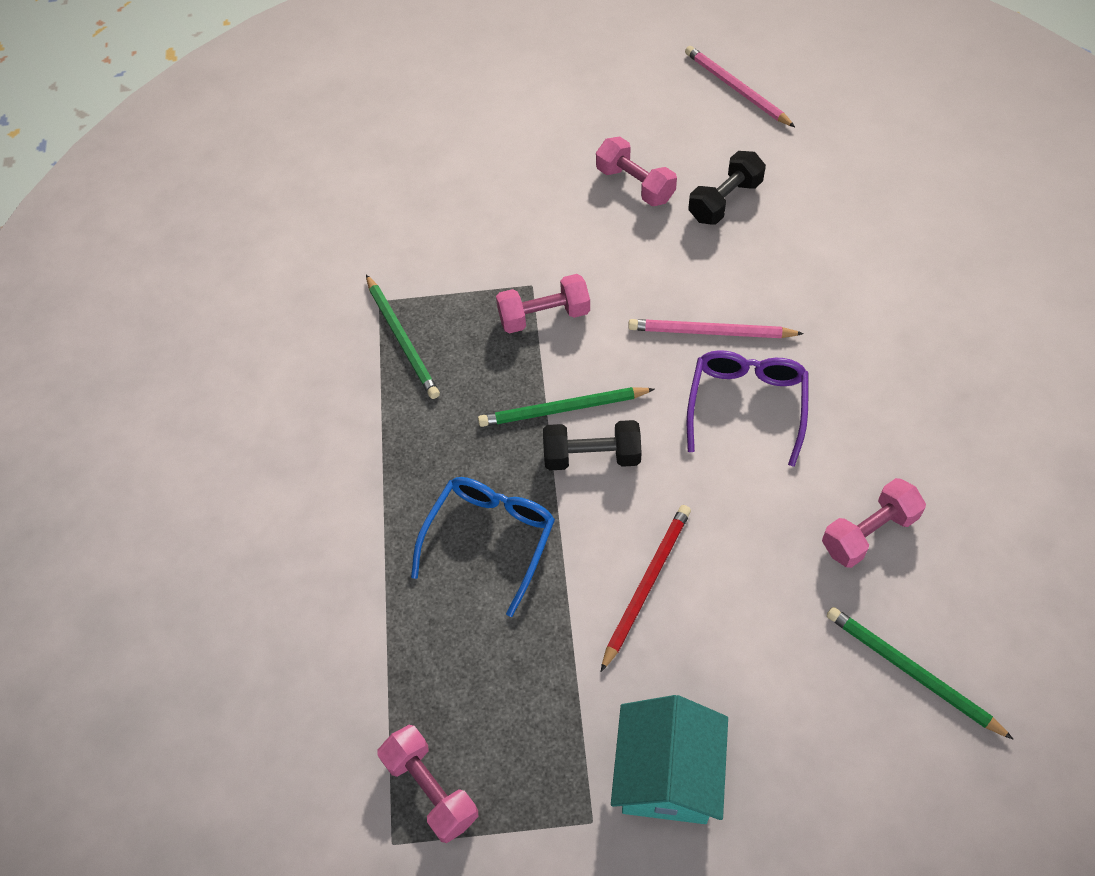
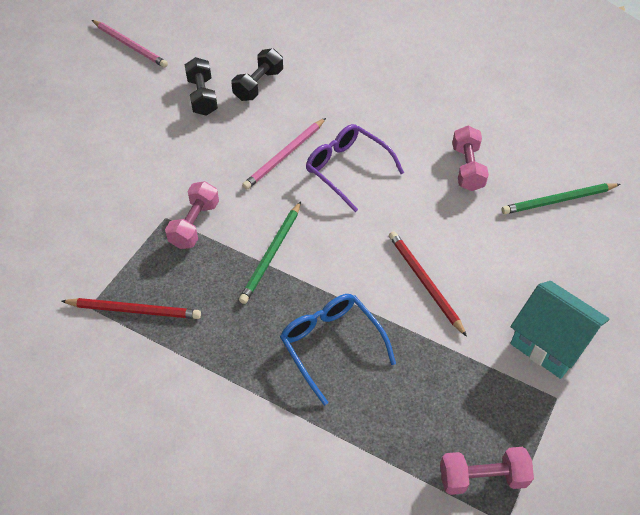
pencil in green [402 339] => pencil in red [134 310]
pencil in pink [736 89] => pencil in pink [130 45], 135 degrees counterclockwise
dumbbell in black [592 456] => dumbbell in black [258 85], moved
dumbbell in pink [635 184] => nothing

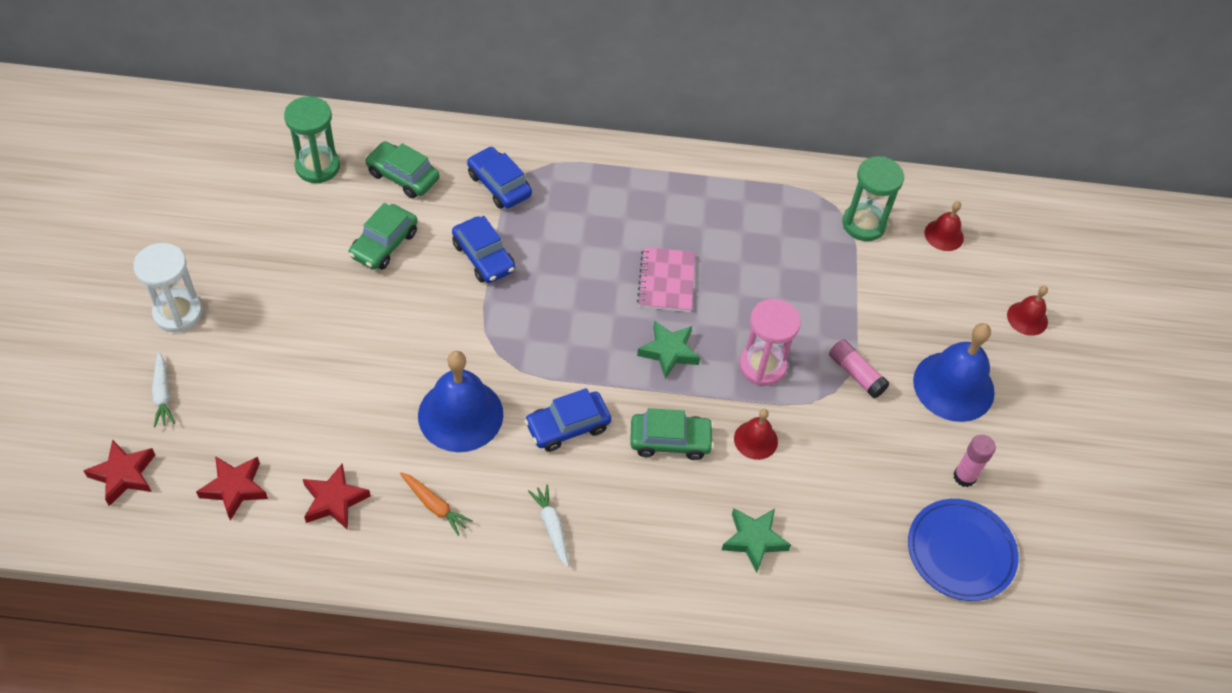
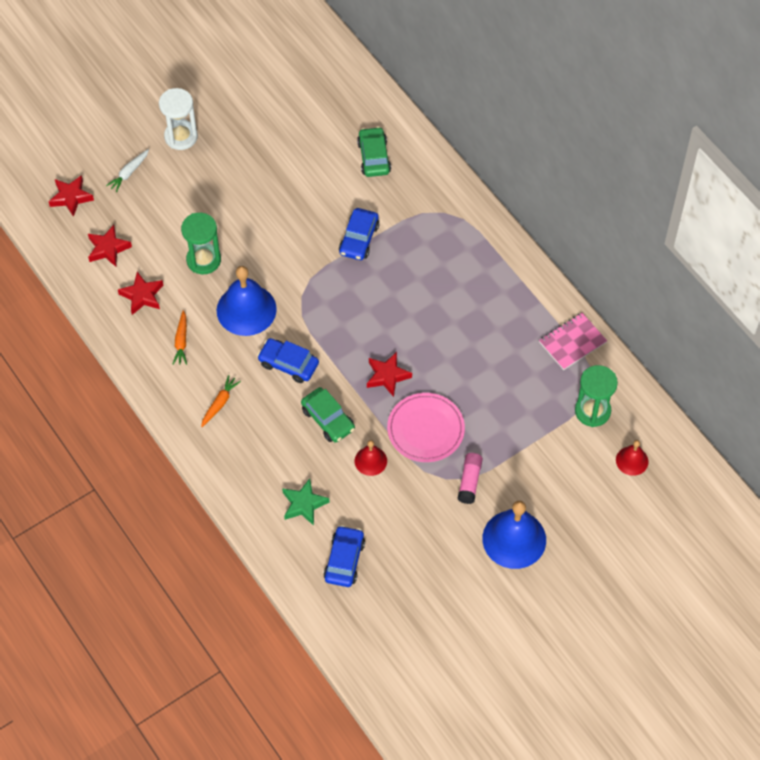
hourglass in green [317 166] => hourglass in green [203 260], moved
carrot in white [551 527] => carrot in orange [220 403]
car in blue [499 185] => car in blue [344 560], moved
star in green [669 352] => star in red [387 376]
hourglass in pink [762 366] => plate in pink [425 429]
notebook in pink [666 281] => notebook in pink [572 342], moved
car in green [384 244] => nothing
plate in blue [960 552] => nothing
glue stick in pink [964 477] => nothing
bell in red [1027 318] => nothing

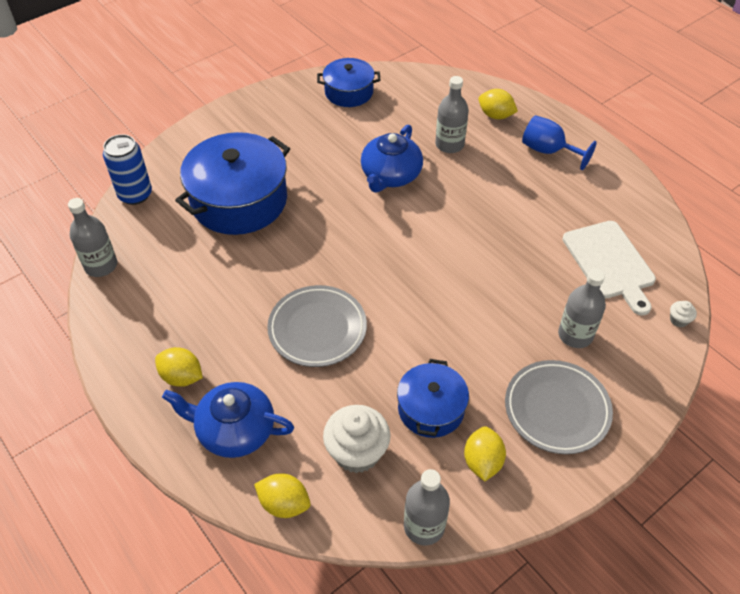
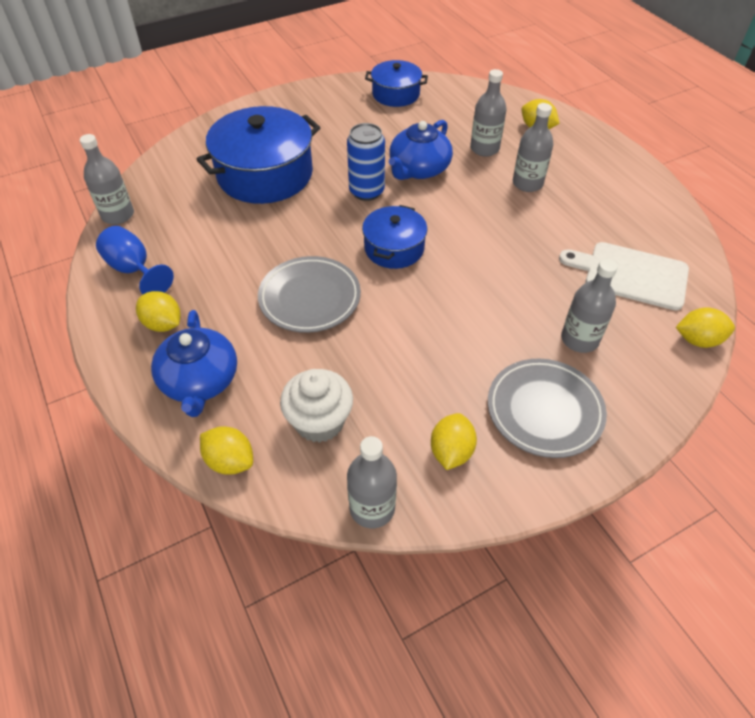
goblet in blue [548 151] => goblet in blue [134 270], moved
teapot in blue [234 430] => teapot in blue [200 381], 120 degrees counterclockwise
can in blue [135 194] => can in blue [366 191], moved
pot in blue [431 409] => pot in blue [394 248], moved
nothing => bottle in grey [527 183]
cutting board in white [610 263] => cutting board in white [631 275], 120 degrees clockwise
cupcake in white [679 320] => lemon in yellow [698 340]

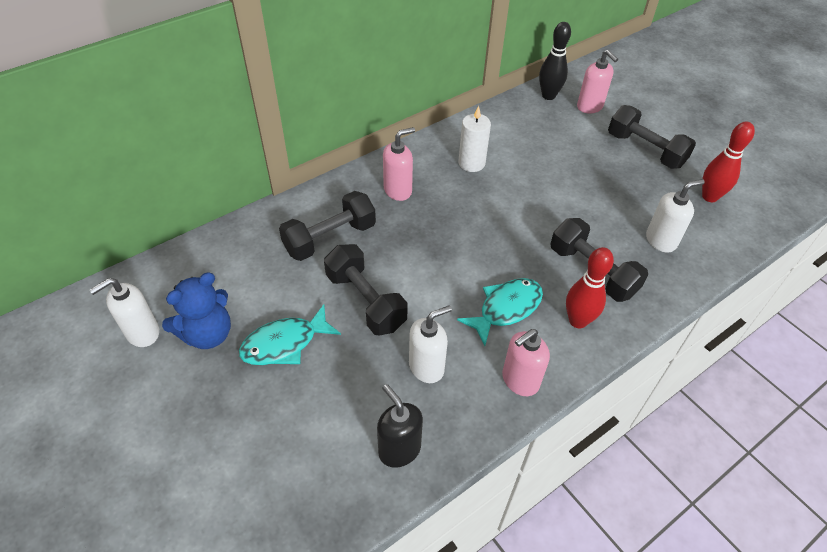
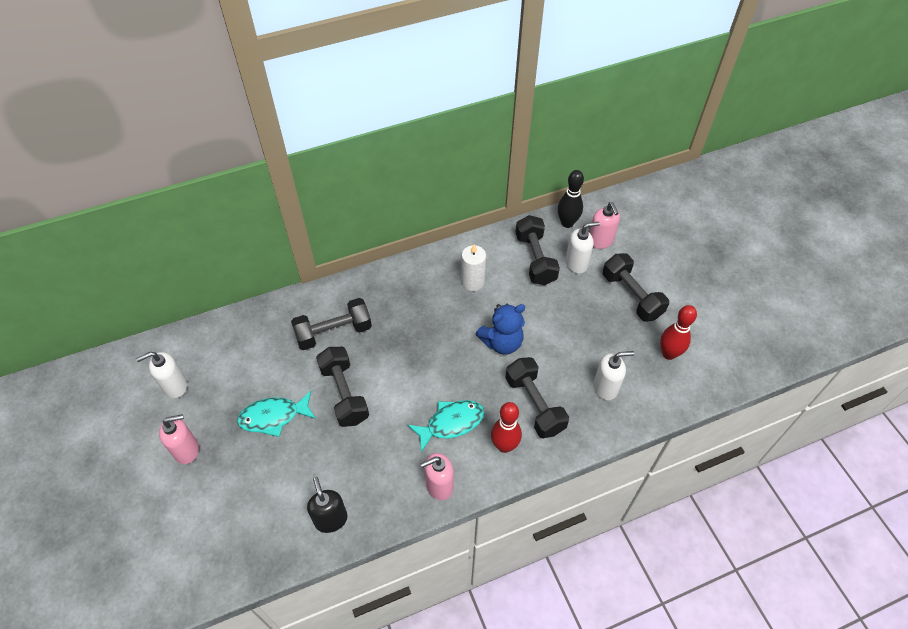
soap dispenser in pink [398 190] => soap dispenser in pink [187 450], moved
teddy bear in blue [207 334] => teddy bear in blue [502 342], moved
nothing => dumbbell in black [535 259]
soap dispenser in white [427 367] => soap dispenser in white [576 264], moved

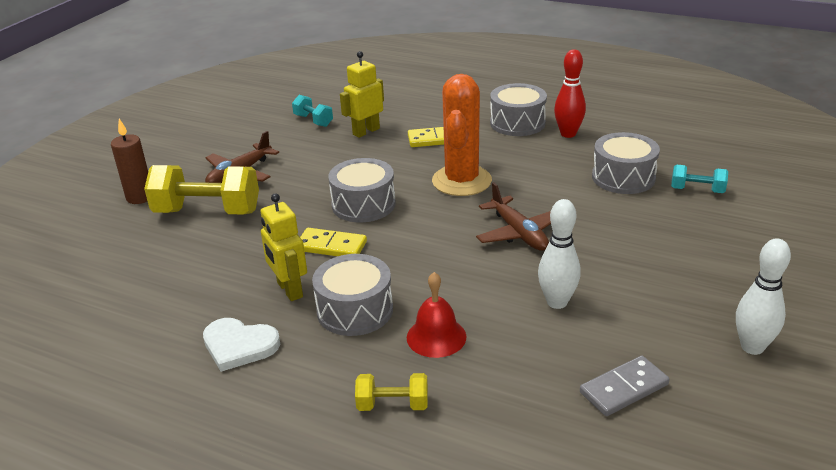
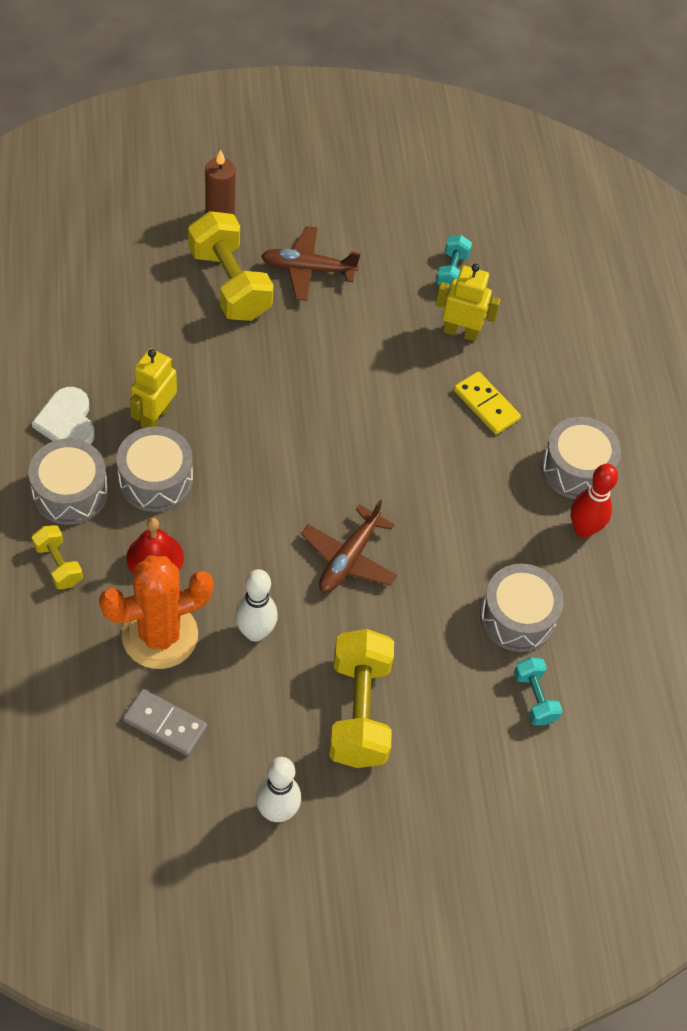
drum in grey [363 204] => drum in grey [70 492], moved
cactus in orange [461 181] => cactus in orange [160 635], moved
nothing => dumbbell in yellow [359 711]
domino in yellow [331 246] => nothing

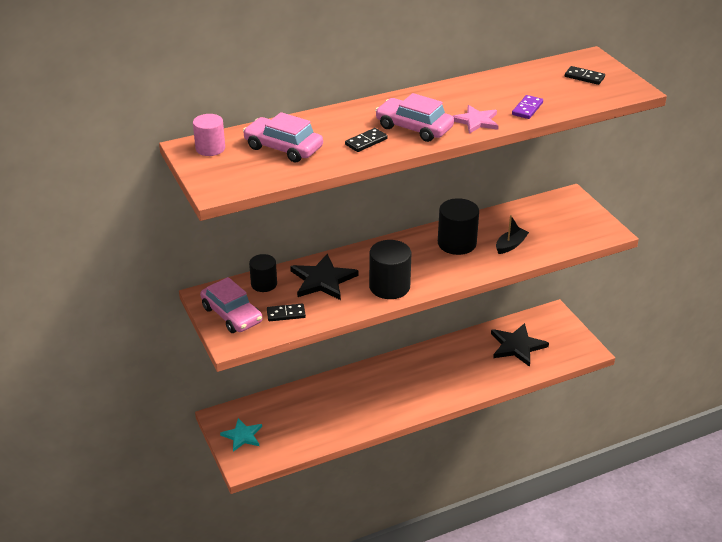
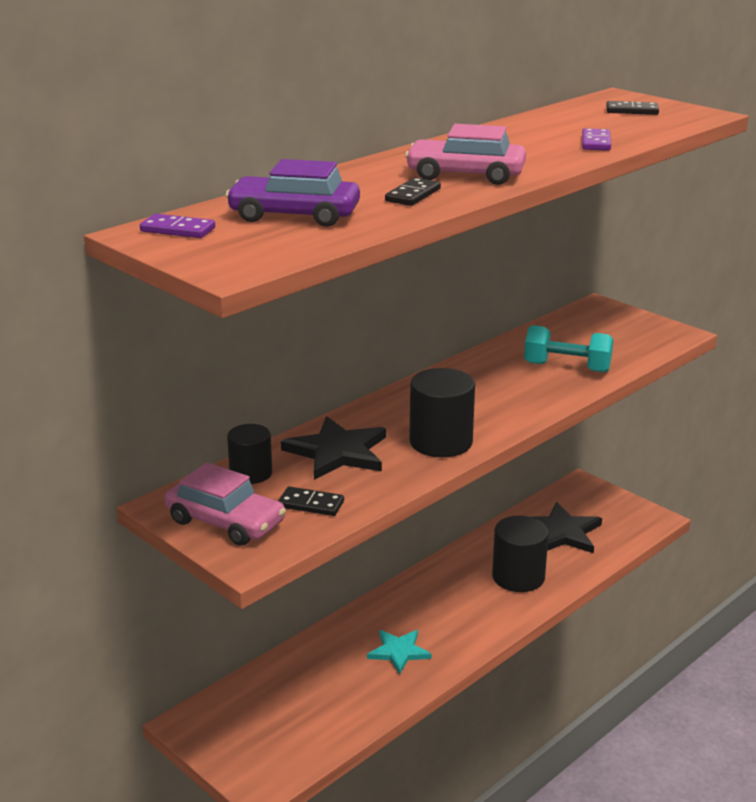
cylinder in pink [210 148] => domino in purple [178 230]
car in pink [283 148] => car in purple [294 215]
domino in black [286 314] => domino in black [311 504], 45 degrees clockwise
star in turquoise [242 436] => star in turquoise [399 652], moved
cylinder in black [457 243] => cylinder in black [518 577], moved
boat in black [510 245] => dumbbell in turquoise [567 367]
star in pink [476 121] => nothing

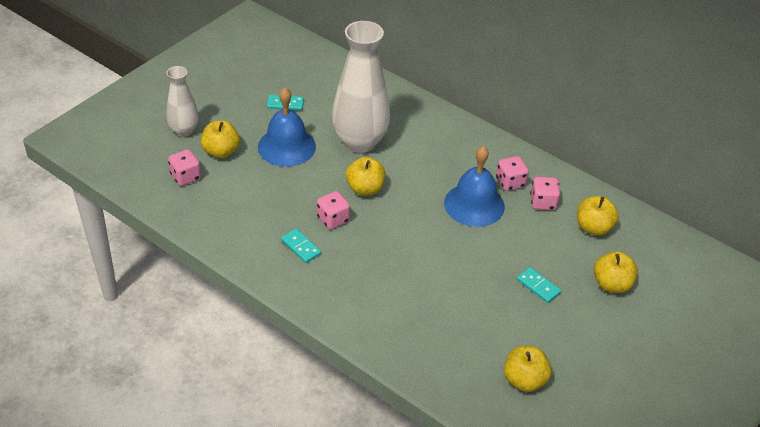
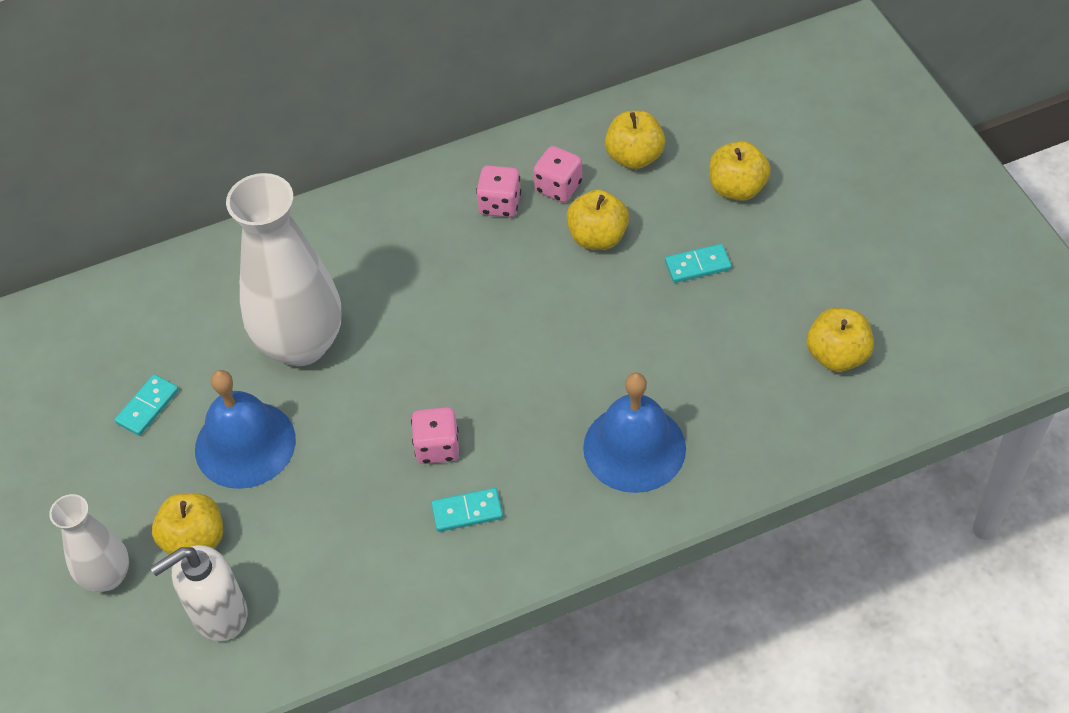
dice in pink [185 177] => soap dispenser in white [218 613]
apple in yellow [365 189] => apple in yellow [597 237], moved
bell in blue [474 204] => bell in blue [634 447], moved

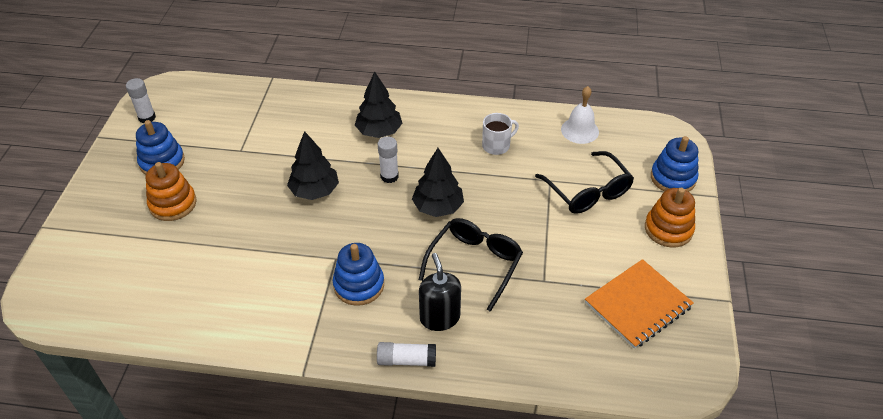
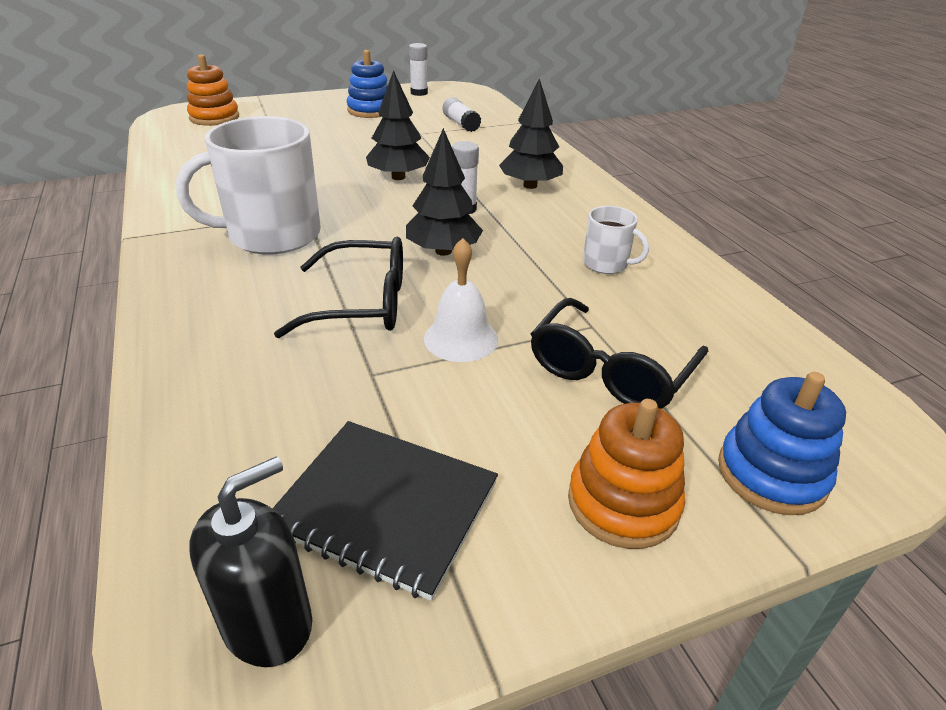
stacking toy in blue [359 285] => mug in white [272 235]
stacking toy in orange [173 204] => stacking toy in orange [214 117], moved
soap dispenser in black [440 317] => soap dispenser in black [268 623], moved
notebook in orange [638 305] => notebook in black [385 507]
bell in white [579 130] => bell in white [461 338], moved
glue stick in white [406 360] => glue stick in white [461 124], moved

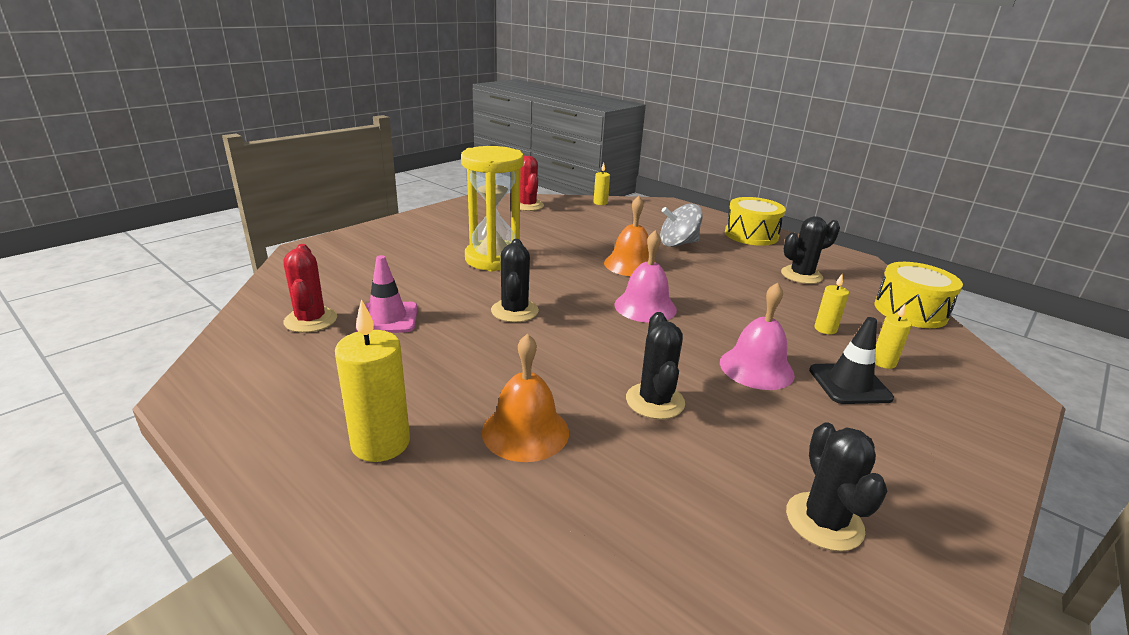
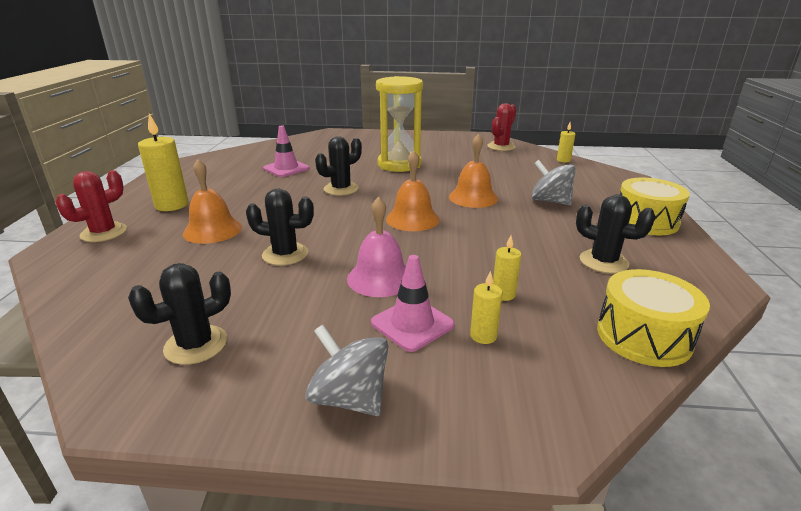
cactus in red [310 320] => cactus in red [104 233], moved
cactus in black [655 401] => cactus in black [285 254], 45 degrees clockwise
nothing => spinning top in grey [349 398]
traffic cone in black [849 384] => traffic cone in pink [412 324]
bell in pink [645 307] => bell in orange [412 219]

